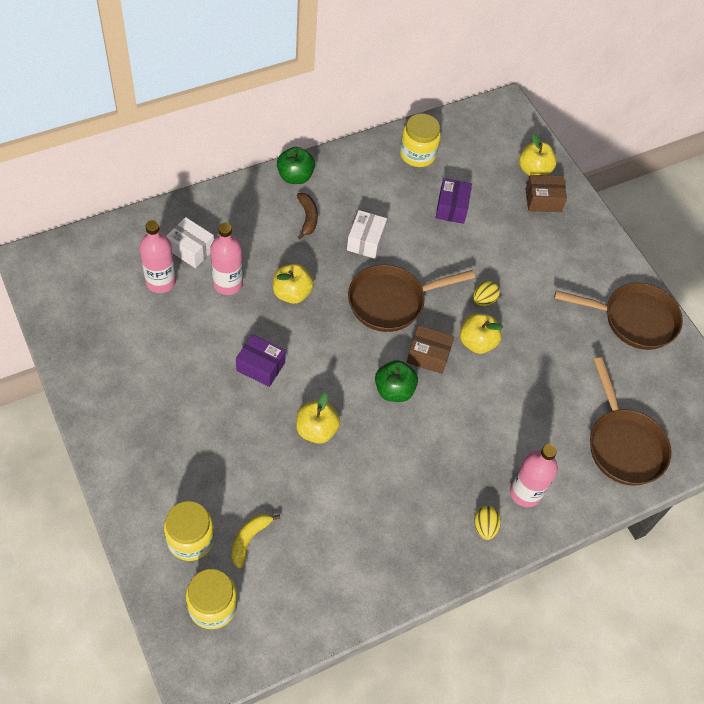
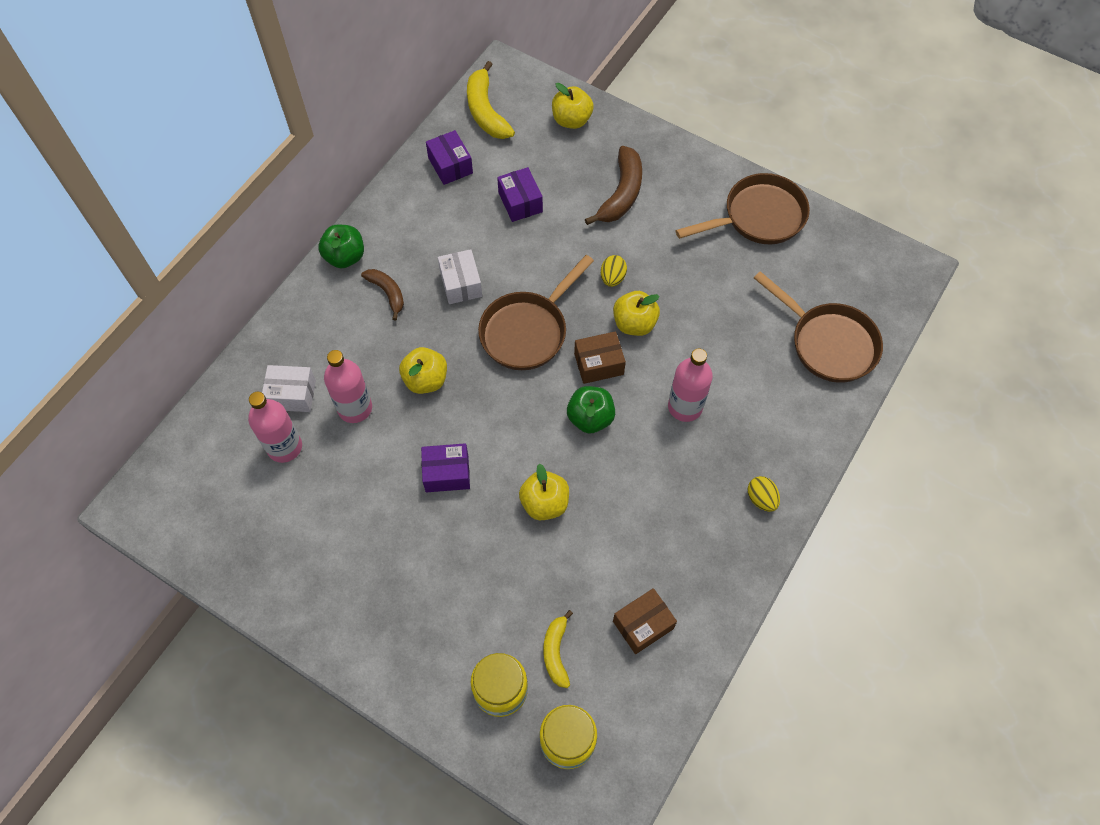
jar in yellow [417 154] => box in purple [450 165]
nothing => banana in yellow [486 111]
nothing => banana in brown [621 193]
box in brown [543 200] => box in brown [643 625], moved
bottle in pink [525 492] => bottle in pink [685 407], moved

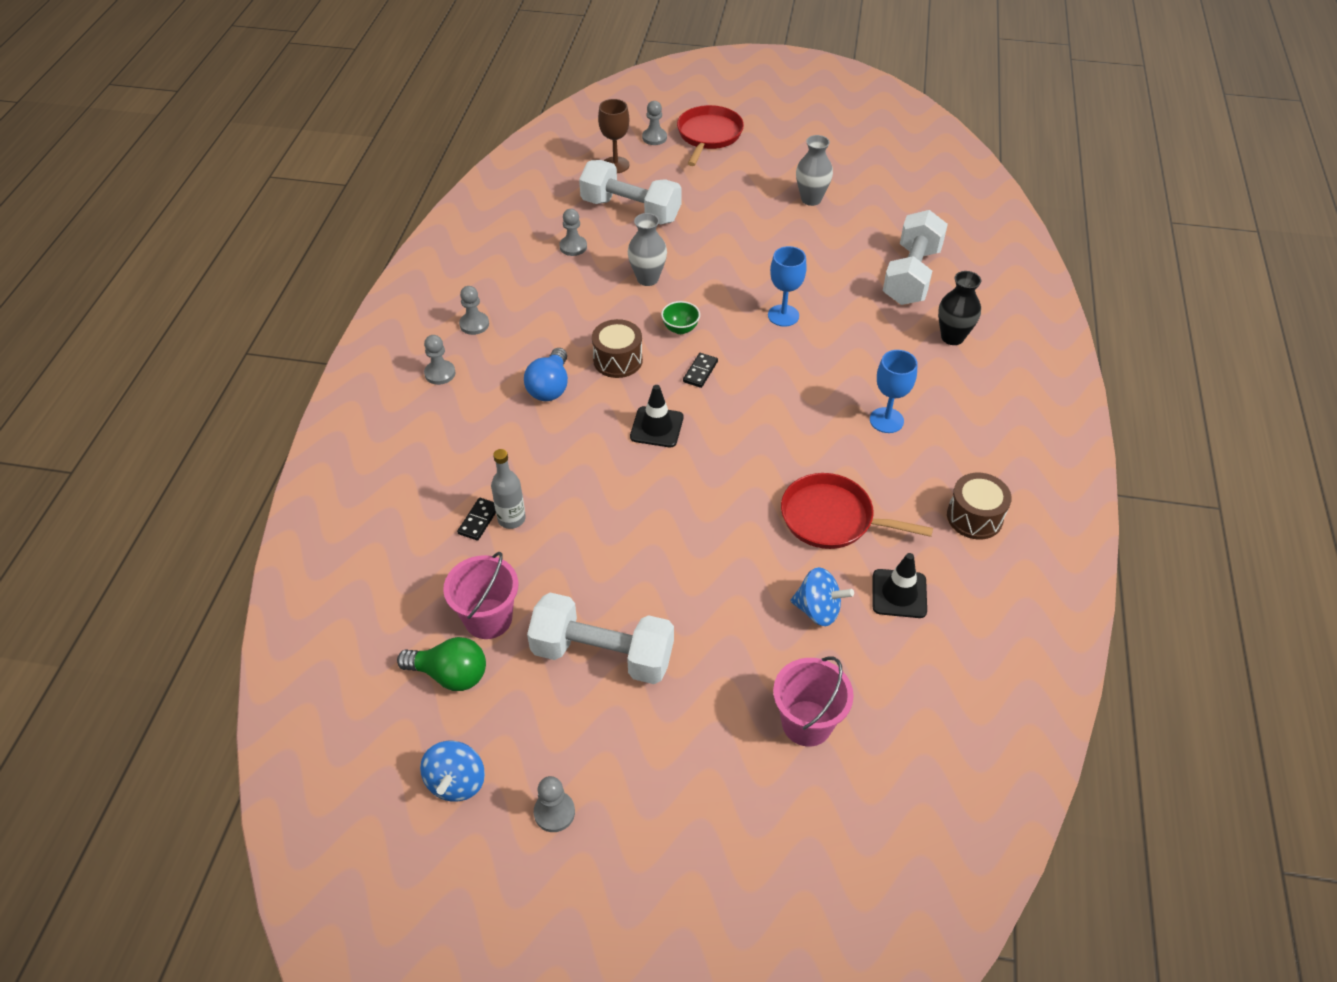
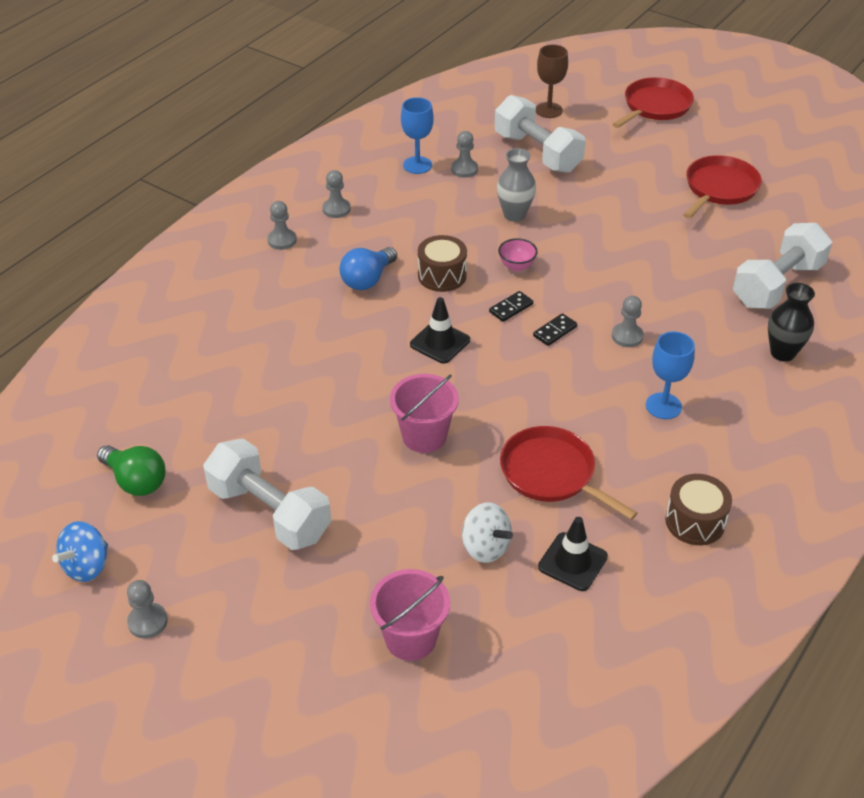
bucket in pink [488 619] => bucket in pink [424 436], moved
goblet in blue [783 315] => goblet in blue [417 165], moved
spinning top in blue [818 610] => spinning top in white [485 547]
bowl in green [680 329] => bowl in pink [516 266]
domino in black [479 520] => domino in black [555 331], moved
pawn in grey [654 138] => pawn in grey [627 336], moved
vase in grey [811 199] => pan in red [719 188]
bottle in grey [511 519] => nothing

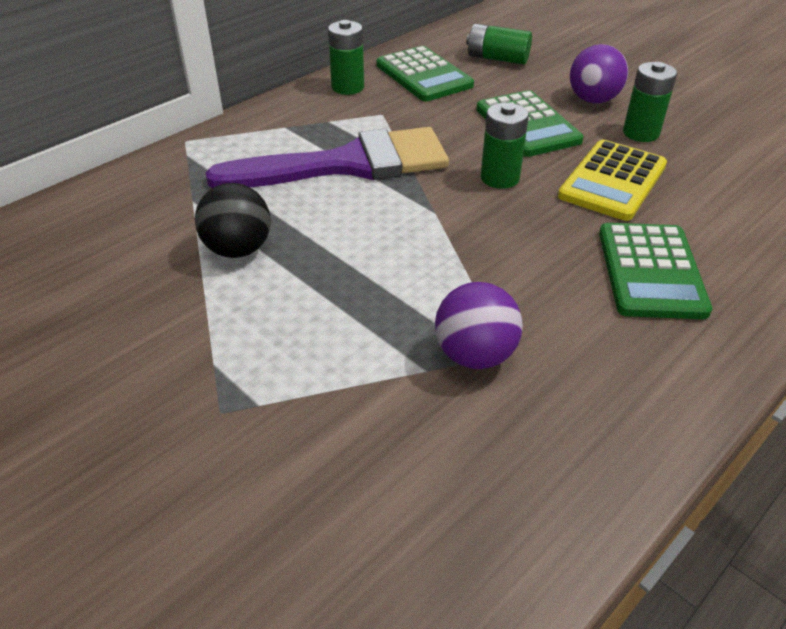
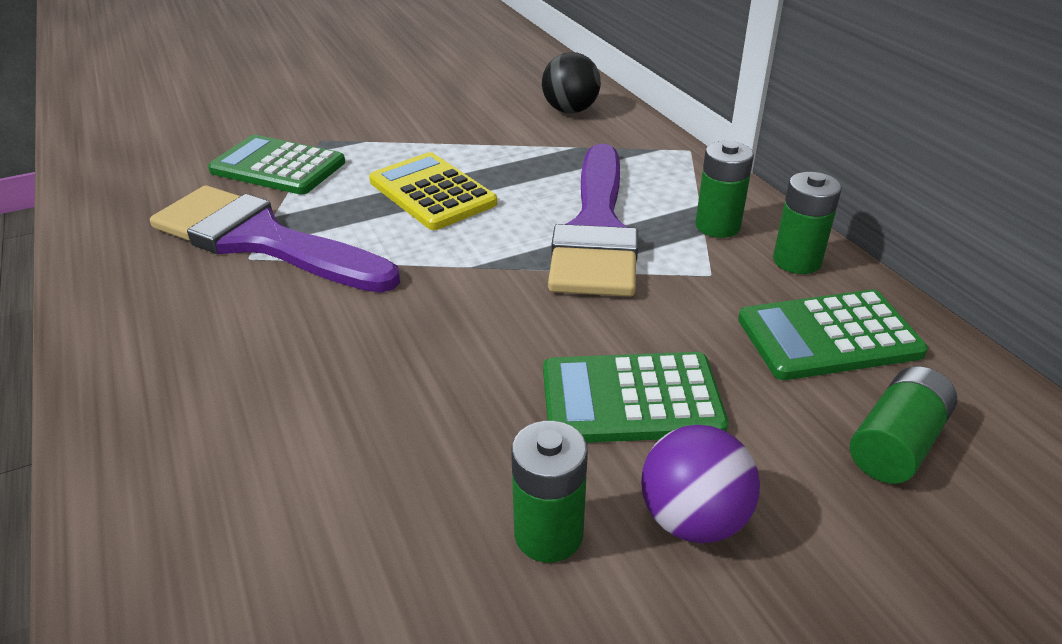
ball in purple [475 355] => brush in purple [263 240]
calculator in green [651 271] => calculator in green [278 167], moved
calculator in yellow [613 181] => calculator in yellow [432 192], moved
ball in black [238 249] => ball in black [570 110], moved
battery in green [500 178] => battery in green [717 226], moved

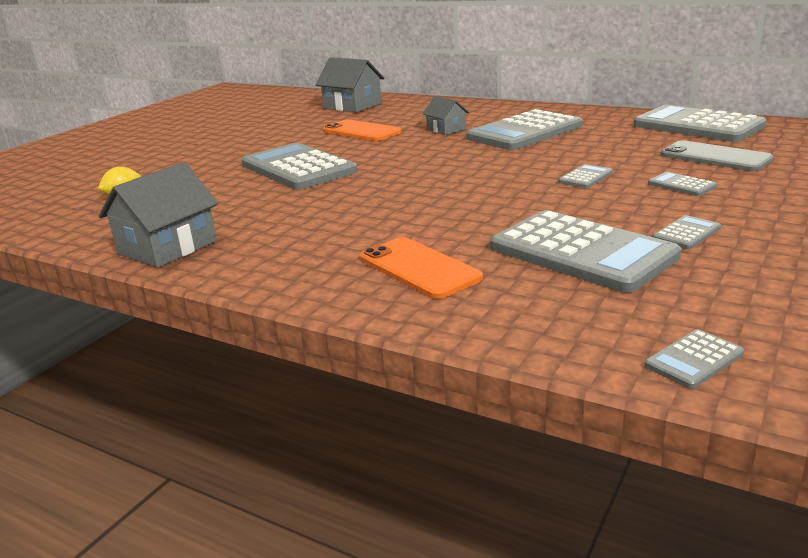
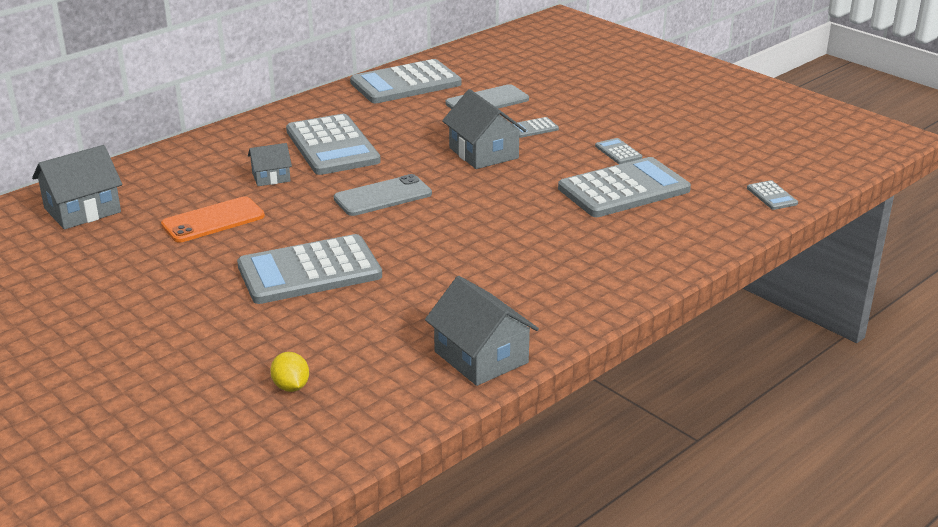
nothing => phone in grey [383 196]
calculator in grey [585 177] => house in grey [483 153]
phone in orange [419 268] => nothing

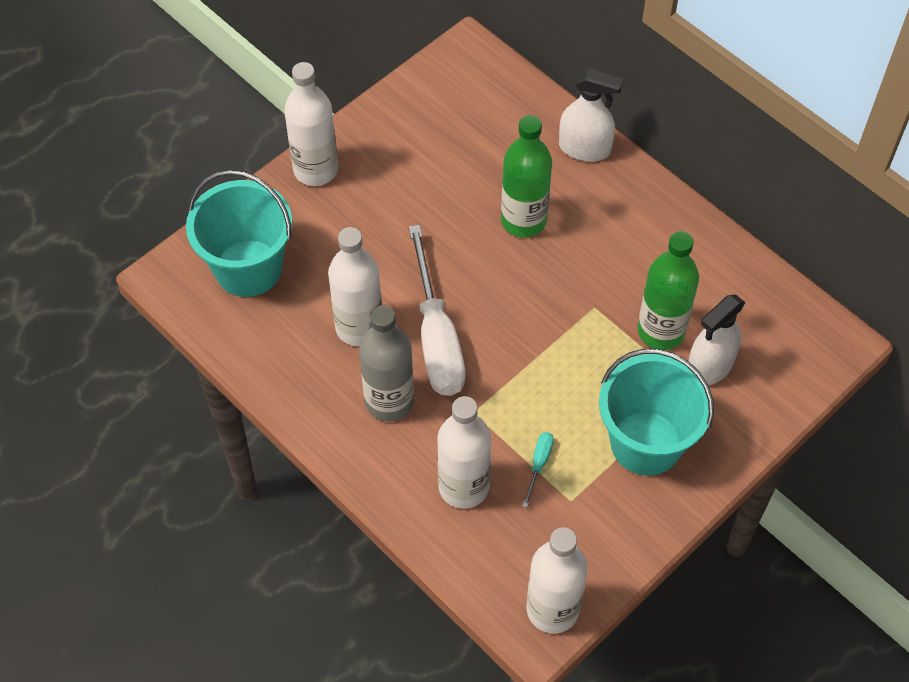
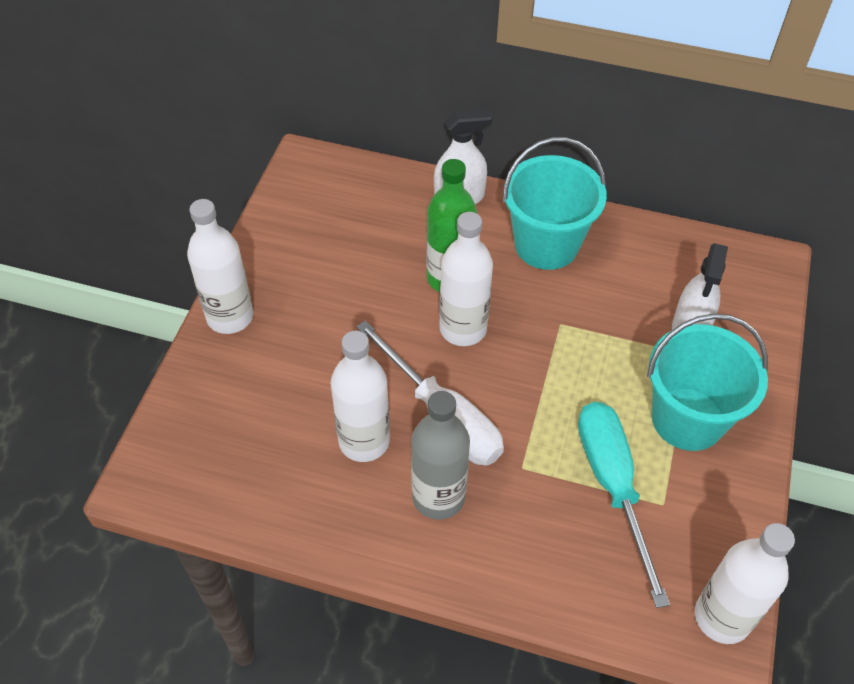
bottle in white [463 487] => bottle in white [463 329], moved
bucket in turquoise [248 268] => bucket in turquoise [546 245], moved
screwdriver in turquoise [539 464] => screwdriver in turquoise [612 485], x2.47
bottle in green [661 331] => nothing

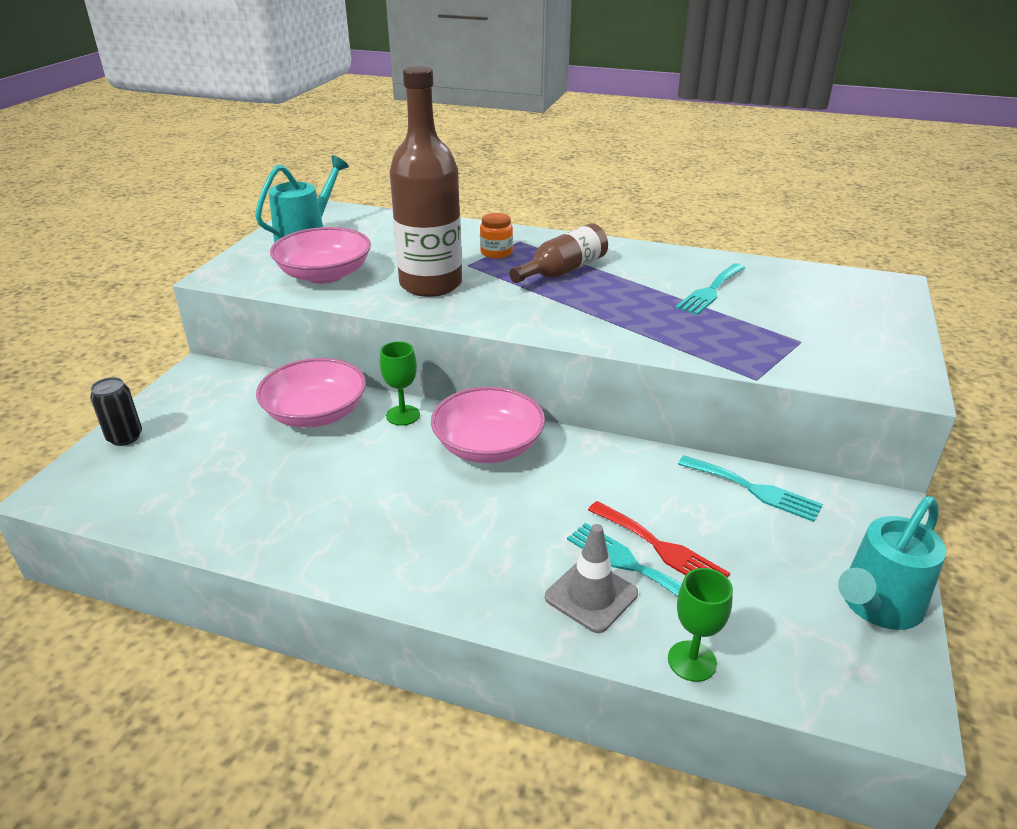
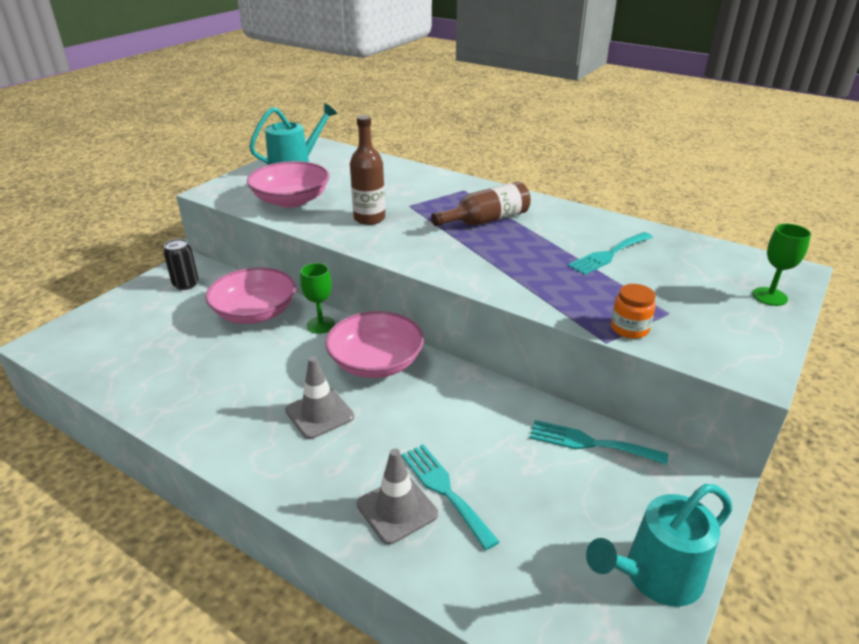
can in black [125 437] => can in black [186 284], moved
nothing => traffic cone in grey [319 413]
bottle in brown [430 284] => bottle in brown [369 218], x0.60
fork in turquoise [754 490] => fork in turquoise [590 443], 150 degrees clockwise
jar in orange [496 252] => jar in orange [629 328], moved
goblet in green [692 661] => goblet in green [769 296], moved
fork in red [661 548] => nothing

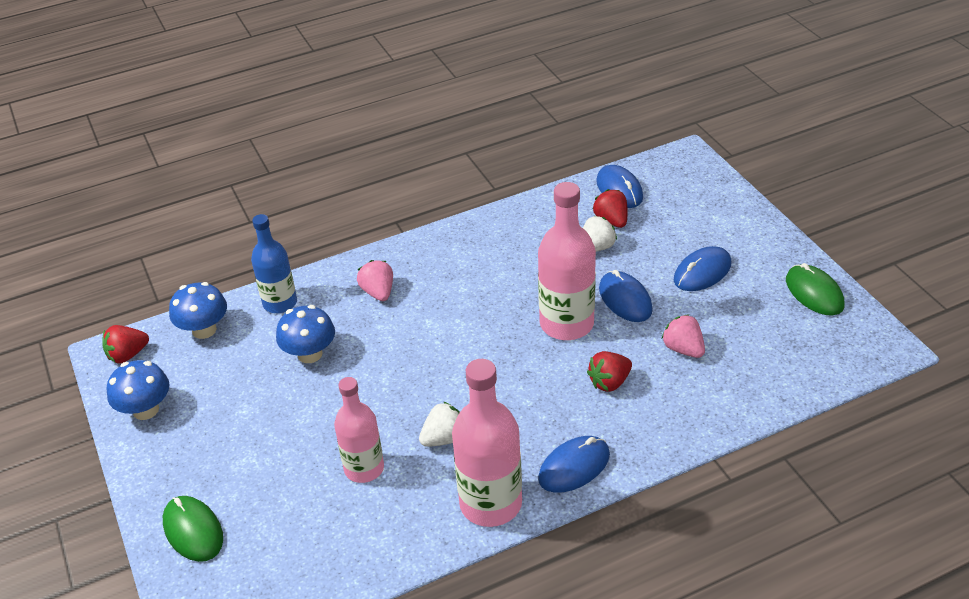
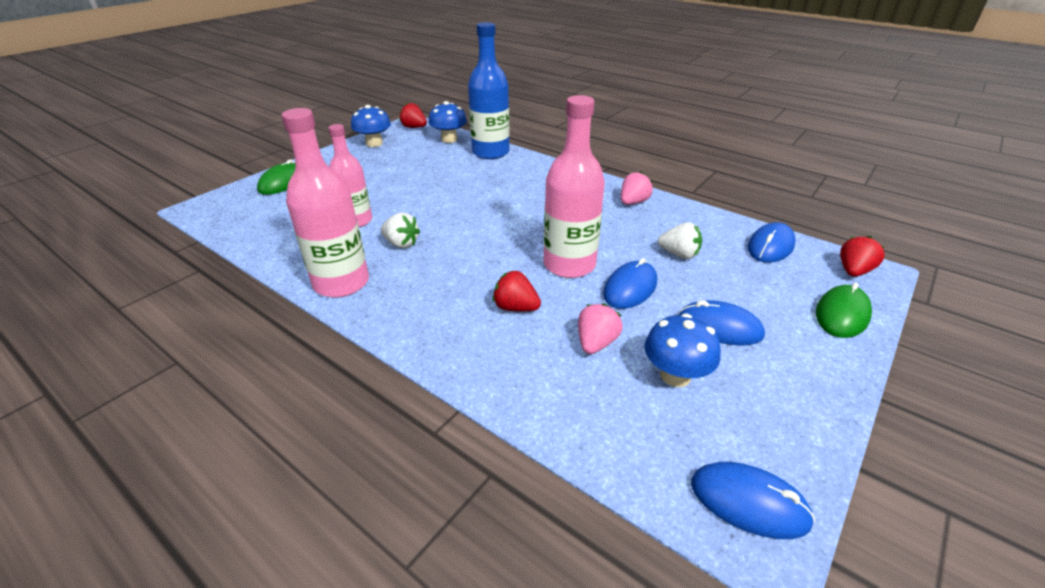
bottle in blue [280 303] => bottle in blue [490 152], x1.51
strawberry in pink [378 292] => strawberry in pink [633 202], moved
mushroom in blue [310 354] => mushroom in blue [675 375], moved
mouse in blue [574 467] => mouse in blue [749 502], moved
mouse in green [814 293] => mouse in green [842 314], moved
strawberry in red [611 220] => strawberry in red [853 271], moved

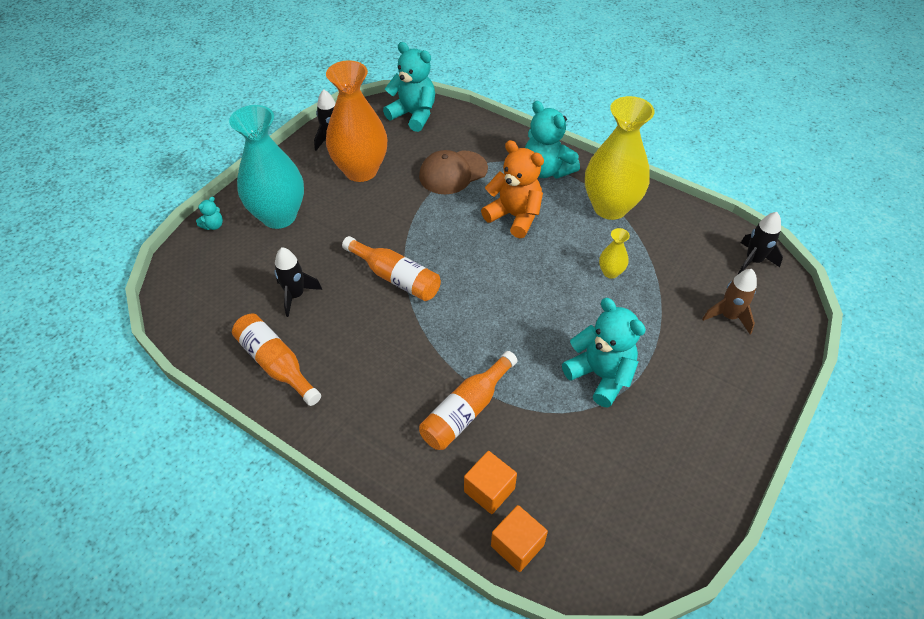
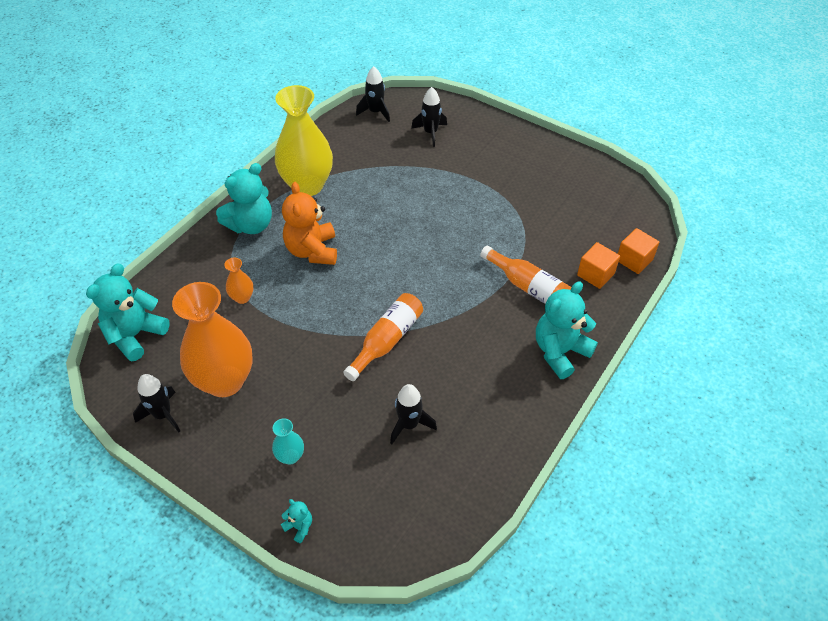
cap in brown [453 172] => vase in orange [242 297]
vase in turquoise [279 216] => vase in turquoise [290 456], x0.43
teddy bear in orange [514 216] => teddy bear in orange [312 251], 45 degrees counterclockwise
rocket in brown [728 316] => rocket in black [430 133]
teddy bear in turquoise [600 375] => teddy bear in turquoise [560 352], moved
bottle in orange [276 364] => nothing
vase in yellow [610 272] => nothing

